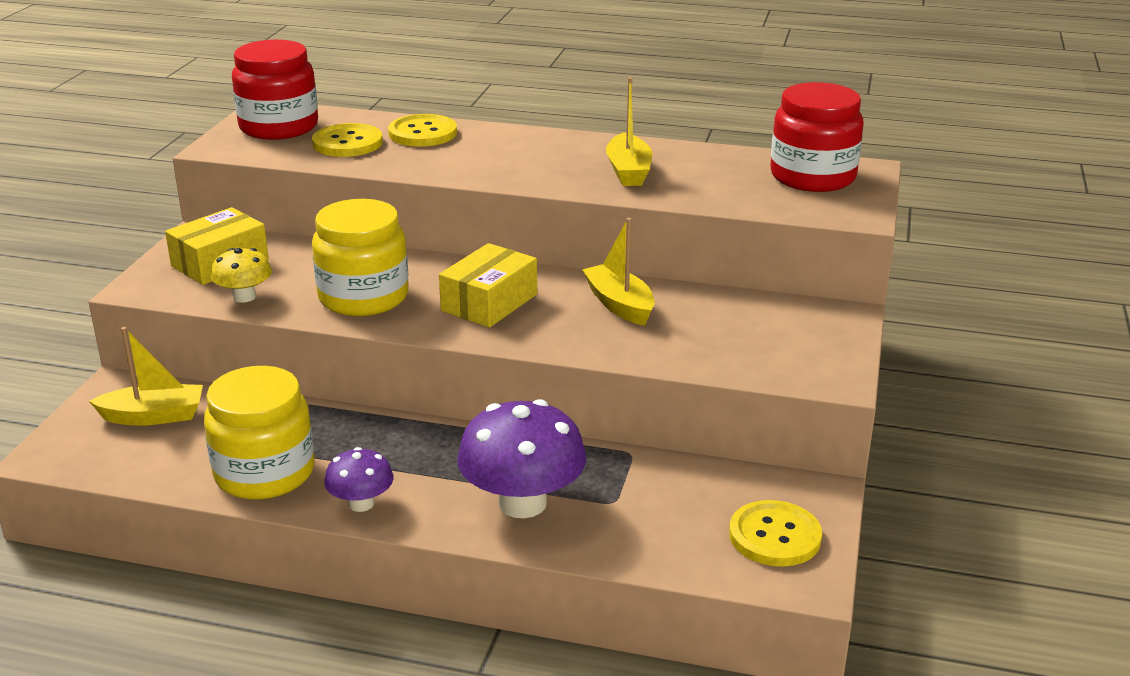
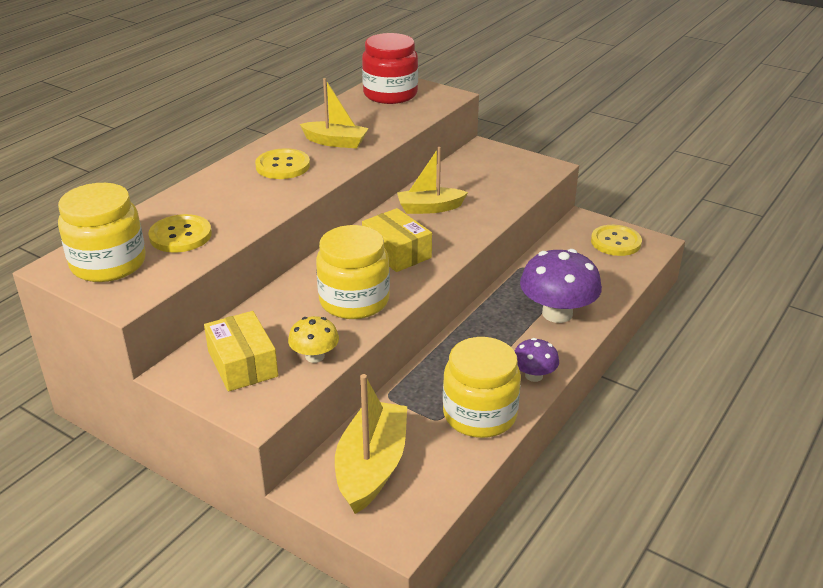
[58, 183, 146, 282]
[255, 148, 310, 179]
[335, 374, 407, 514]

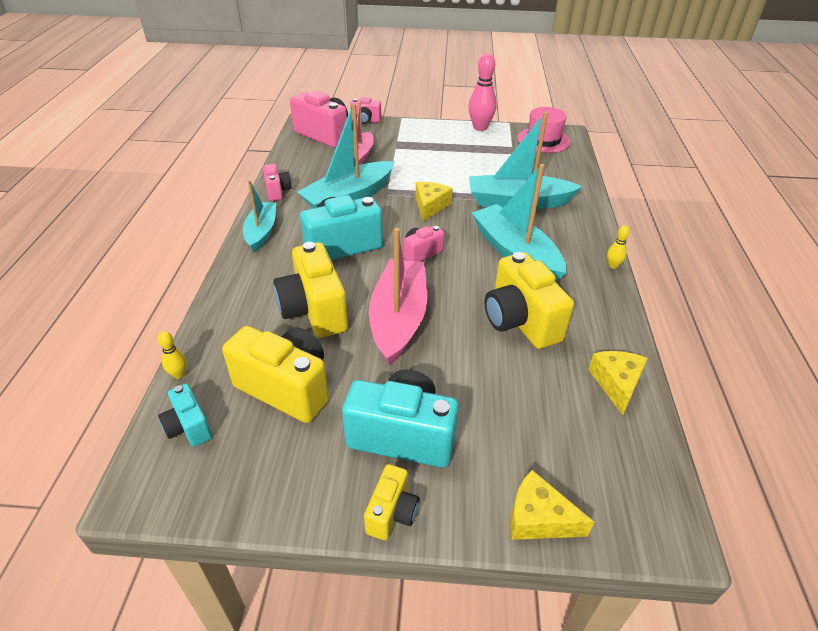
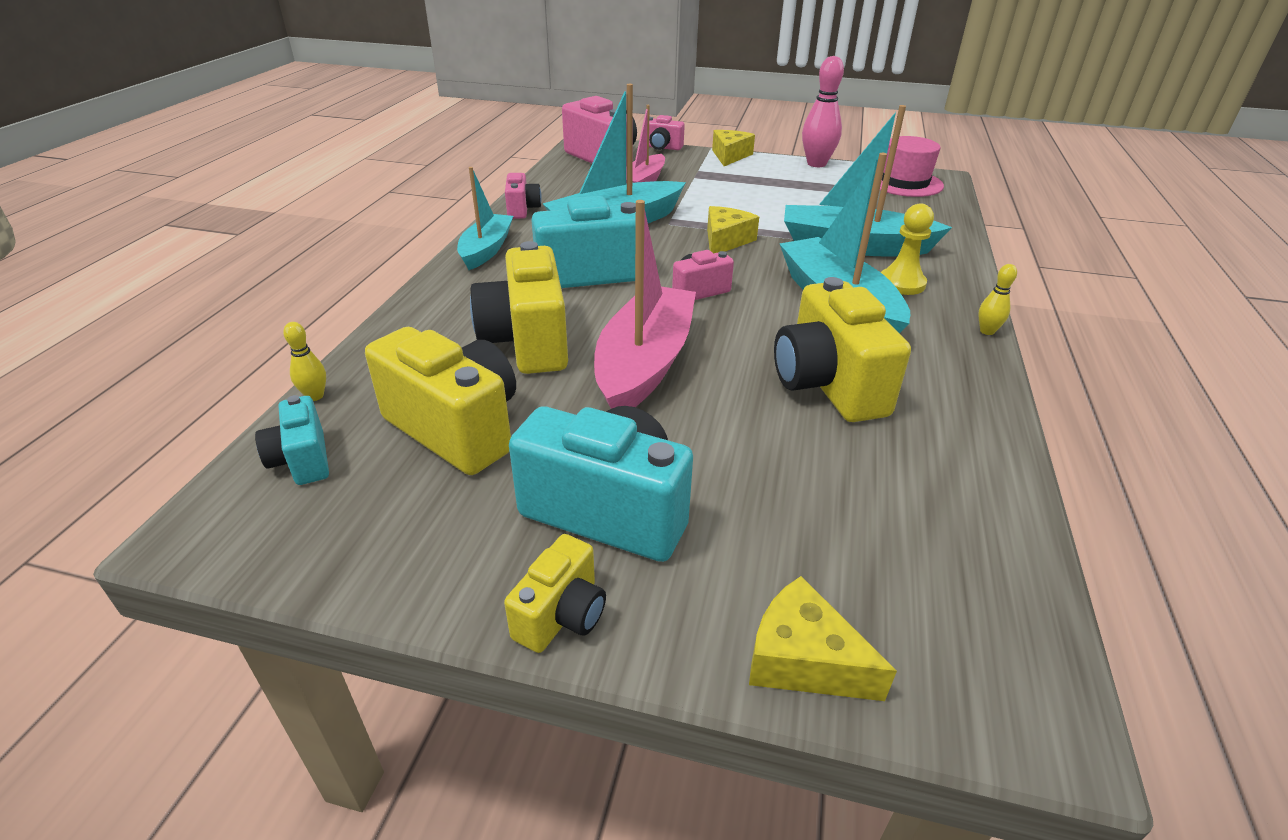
[712, 130, 755, 166]
[881, 203, 934, 295]

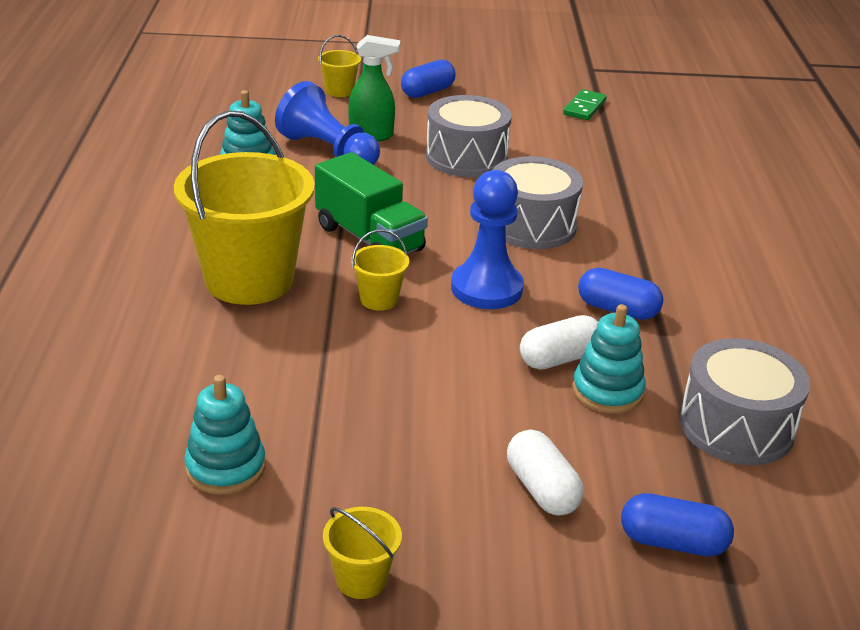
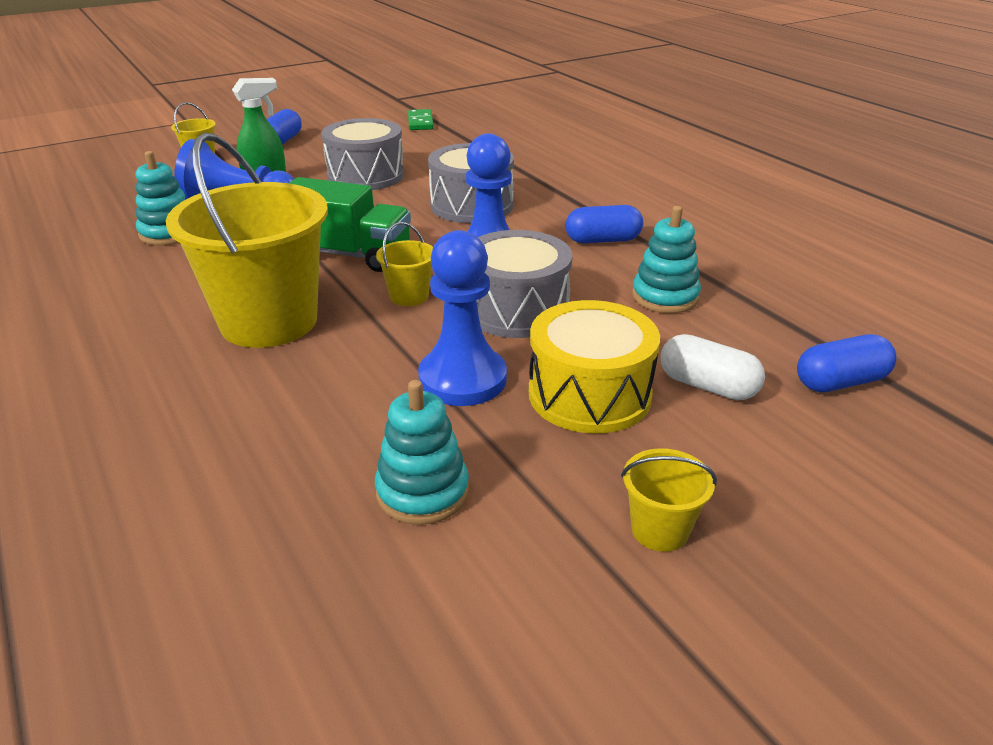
[418, 230, 507, 406]
[477, 230, 573, 338]
[529, 300, 660, 433]
[520, 315, 598, 370] (first image)

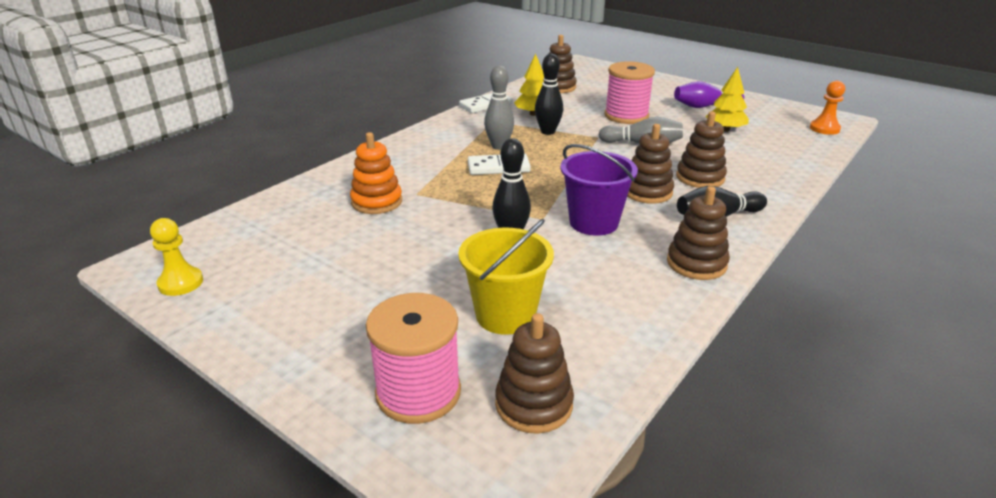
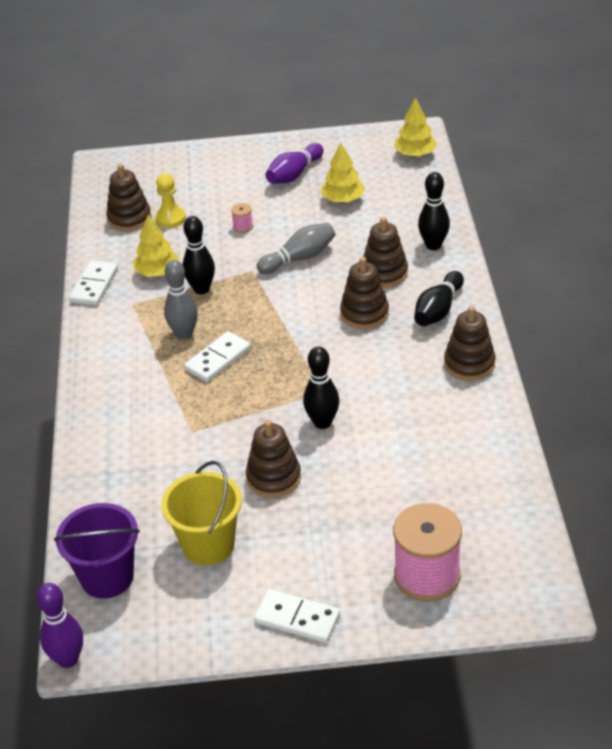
[37, 583, 83, 668]
[54, 503, 140, 599]
[155, 173, 186, 228]
[161, 461, 242, 565]
[231, 203, 253, 233]
[246, 420, 301, 498]
[254, 589, 340, 643]
[394, 97, 437, 157]
[418, 172, 450, 250]
[350, 132, 402, 214] (first image)

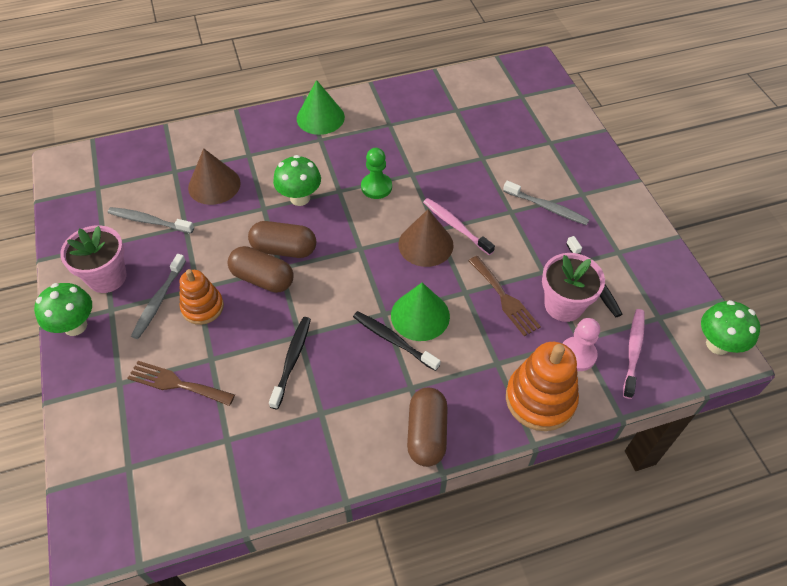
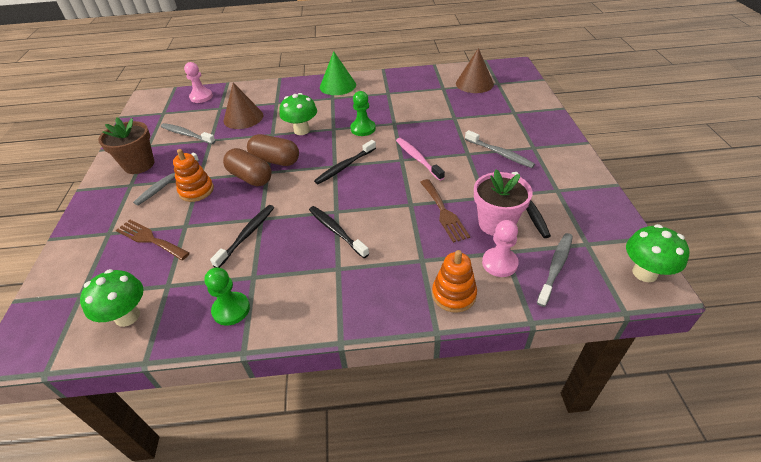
[80, 269, 144, 327]
[98, 117, 155, 174]
[184, 62, 213, 103]
[204, 268, 250, 326]
[314, 140, 376, 184]
[432, 250, 477, 313]
[456, 48, 494, 93]
[537, 233, 573, 307]
[391, 283, 450, 341] (first image)
[407, 388, 448, 467] (first image)

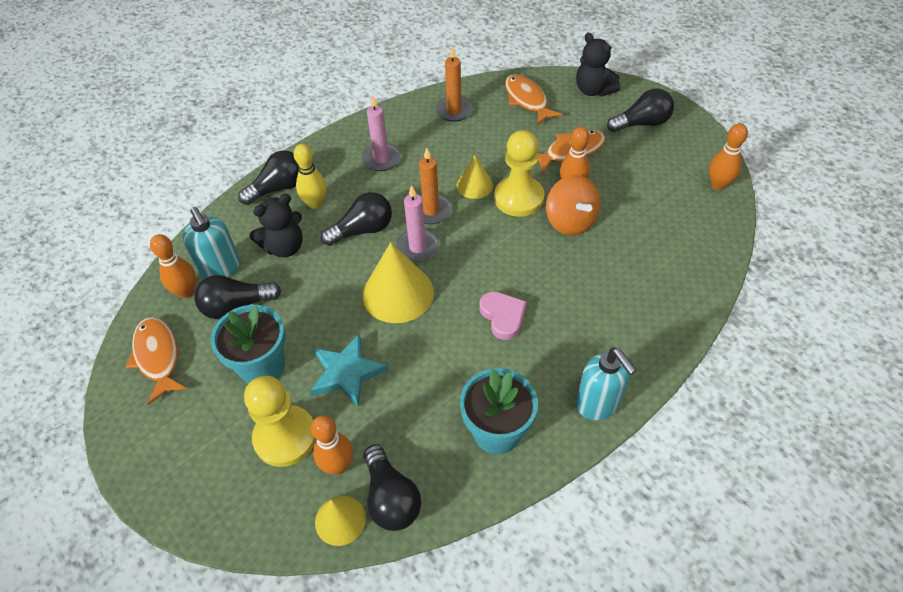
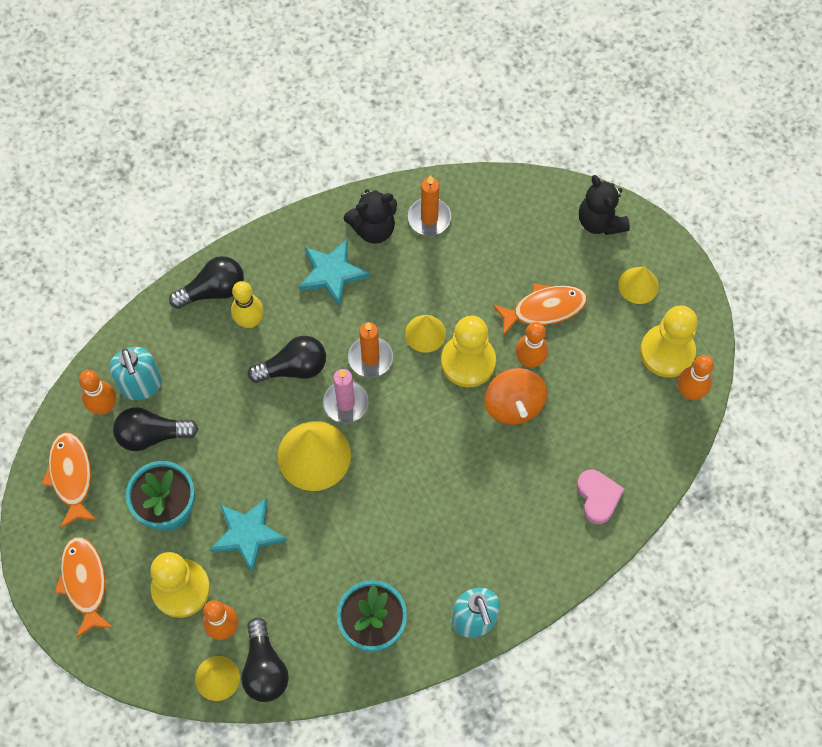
[55, 537, 113, 638]
[299, 239, 369, 307]
[344, 189, 397, 244]
[577, 470, 625, 524]
[618, 266, 659, 304]
[640, 305, 698, 378]

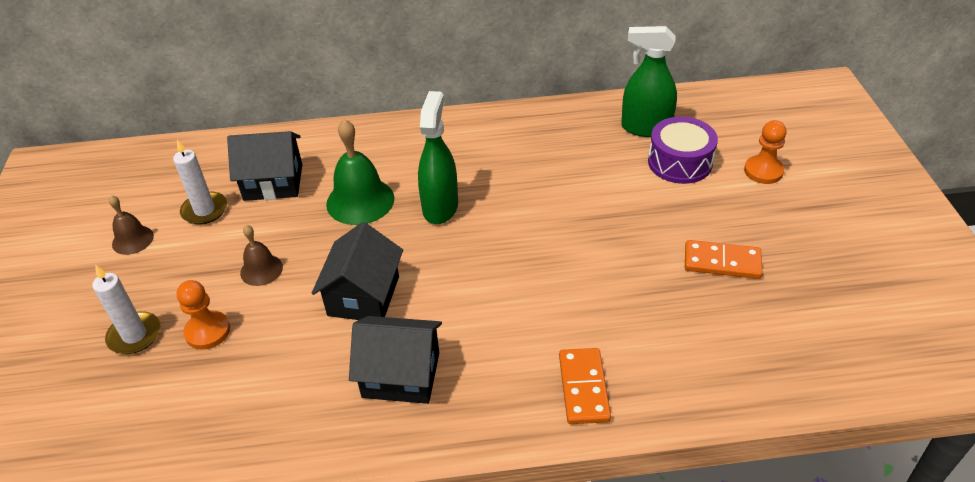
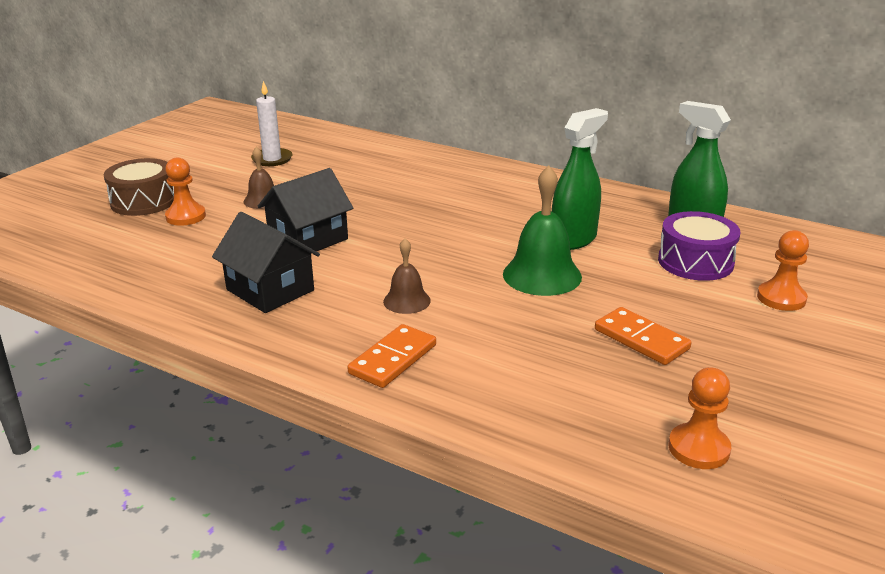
[104, 158, 174, 216]
[383, 238, 431, 314]
[503, 166, 582, 296]
[552, 108, 608, 250]
[668, 367, 731, 469]
[227, 131, 302, 201] (first image)

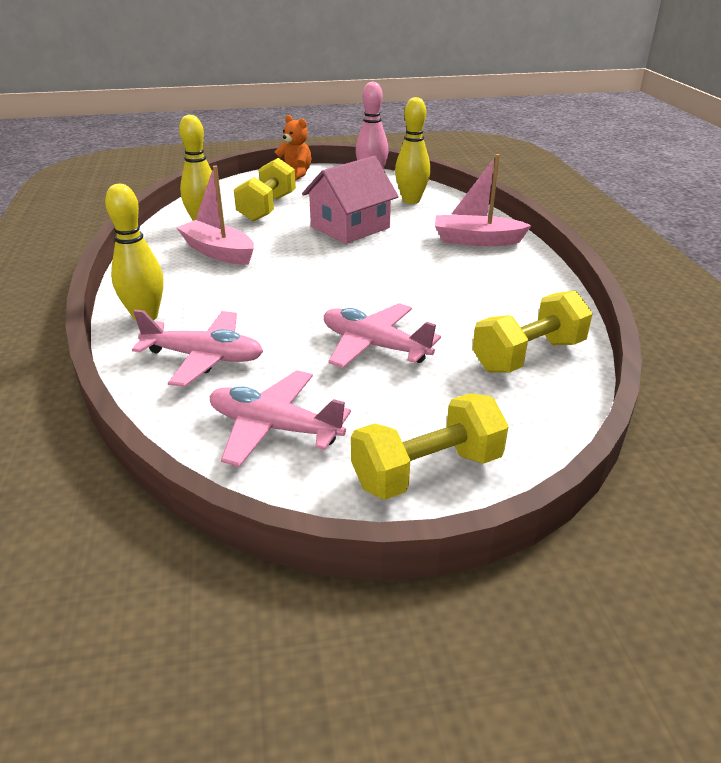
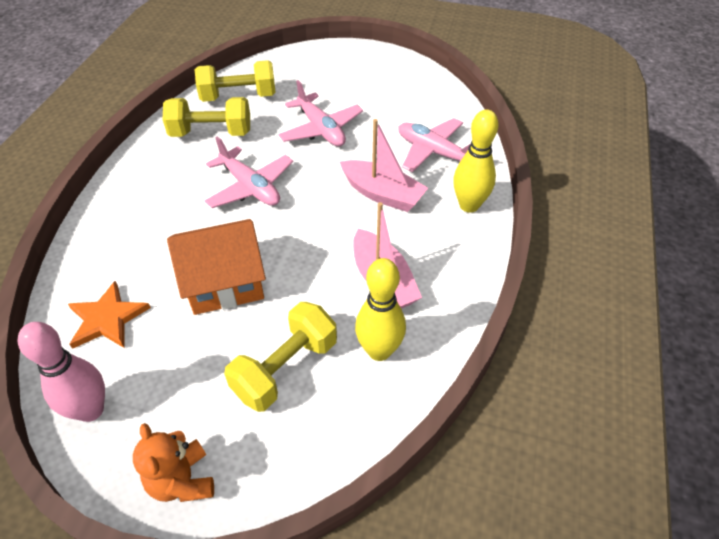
[68, 281, 151, 349]
[163, 97, 250, 137]
[167, 219, 266, 315]
[204, 136, 293, 208]
[340, 119, 428, 212]

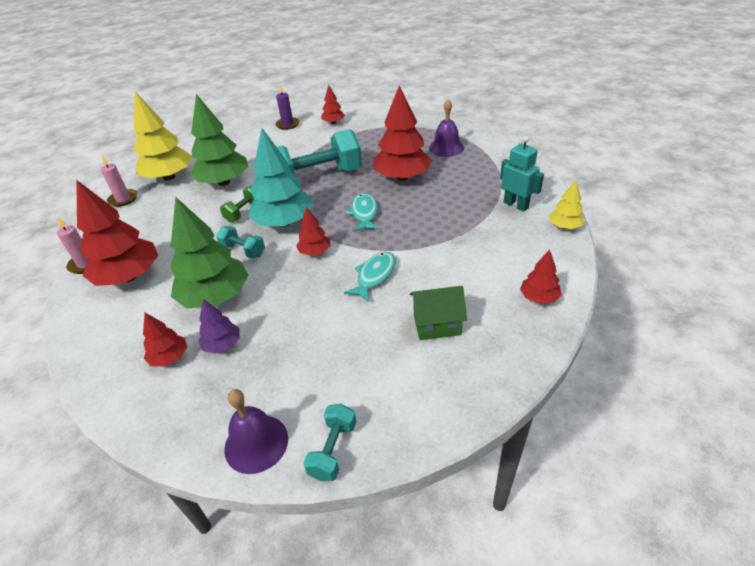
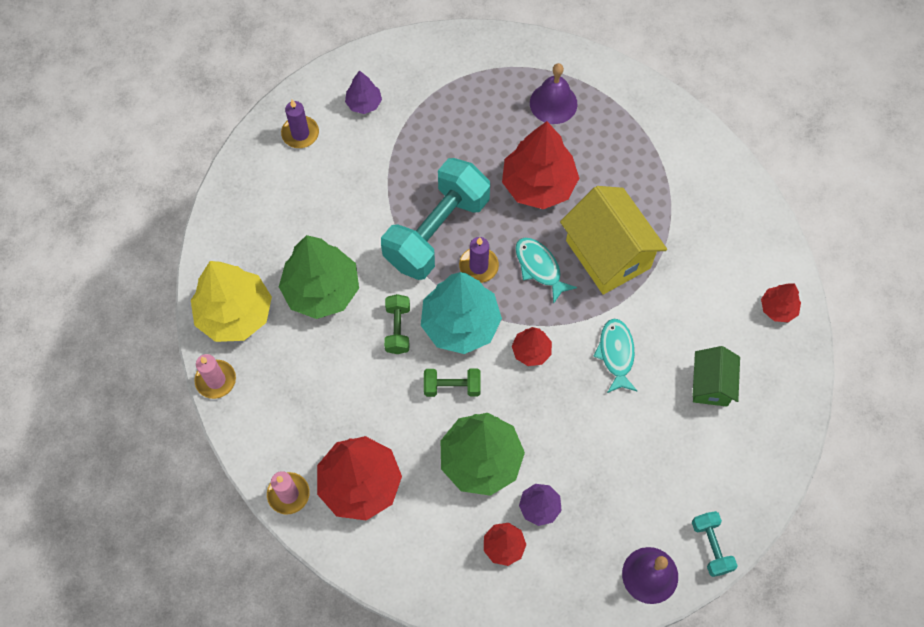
[345, 70, 382, 114]
[424, 369, 481, 397]
[459, 237, 499, 283]
[560, 186, 667, 294]
[692, 346, 740, 407]
[500, 136, 544, 212] (first image)
[549, 180, 585, 229] (first image)

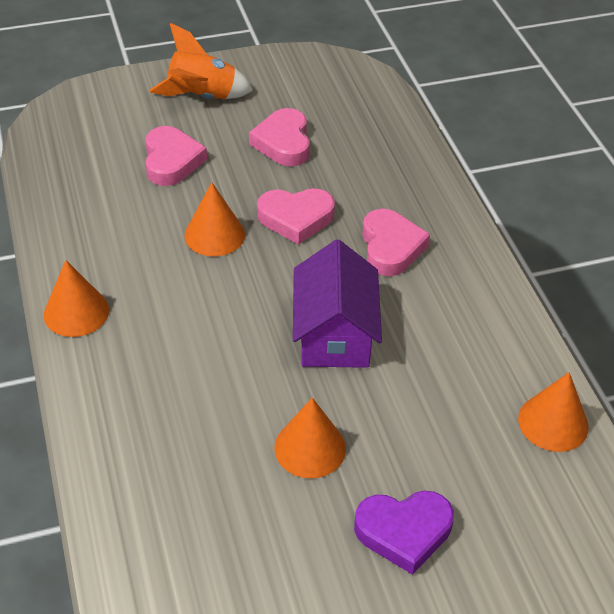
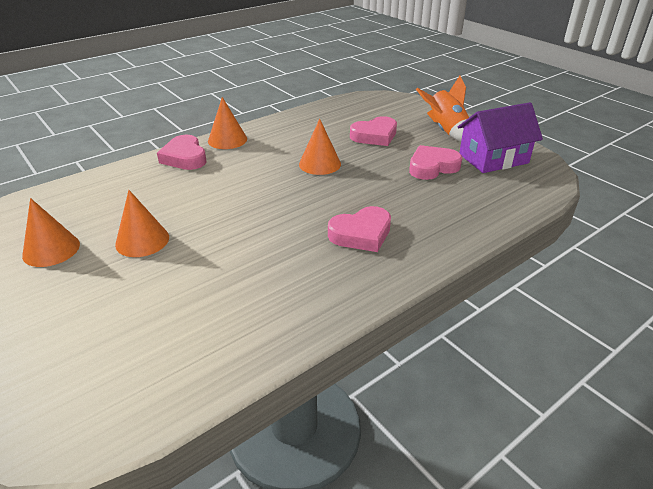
[22, 198, 80, 267]
[157, 135, 207, 170]
[458, 102, 543, 173]
[354, 491, 454, 575] (first image)

